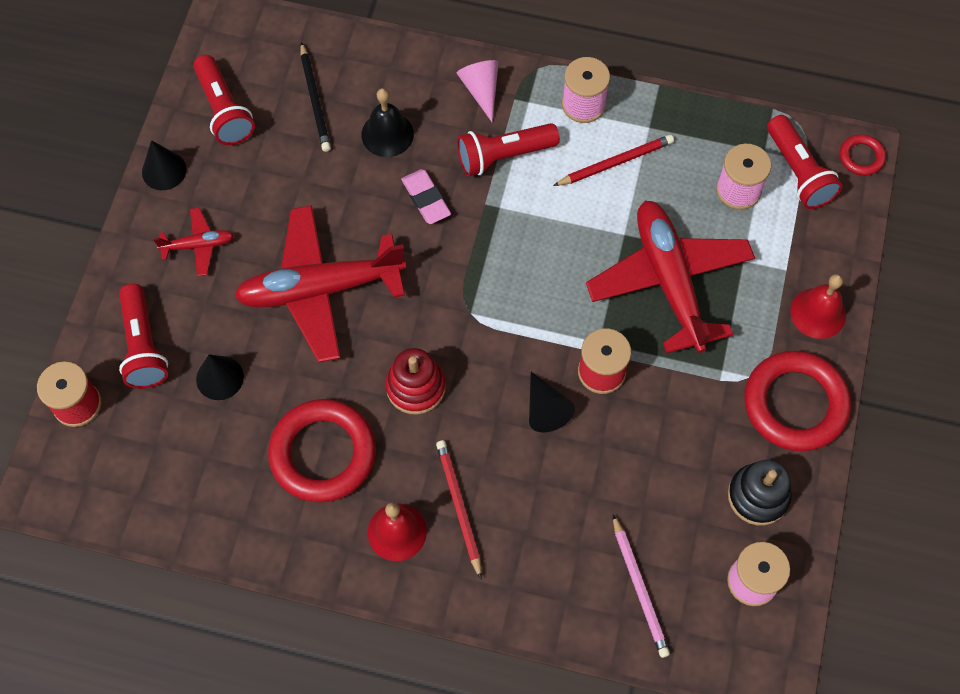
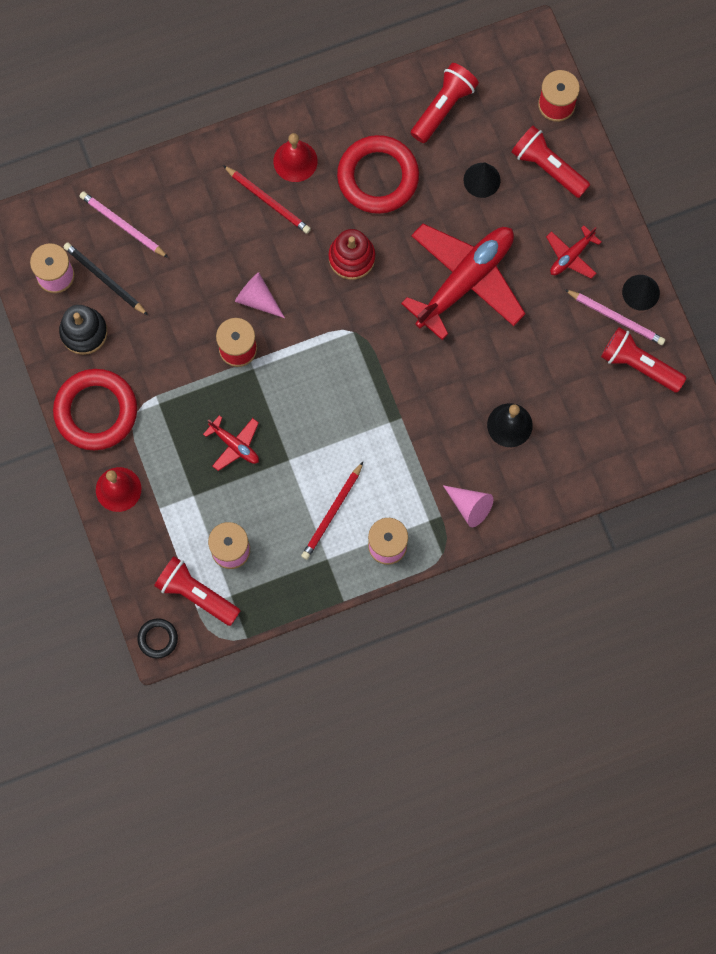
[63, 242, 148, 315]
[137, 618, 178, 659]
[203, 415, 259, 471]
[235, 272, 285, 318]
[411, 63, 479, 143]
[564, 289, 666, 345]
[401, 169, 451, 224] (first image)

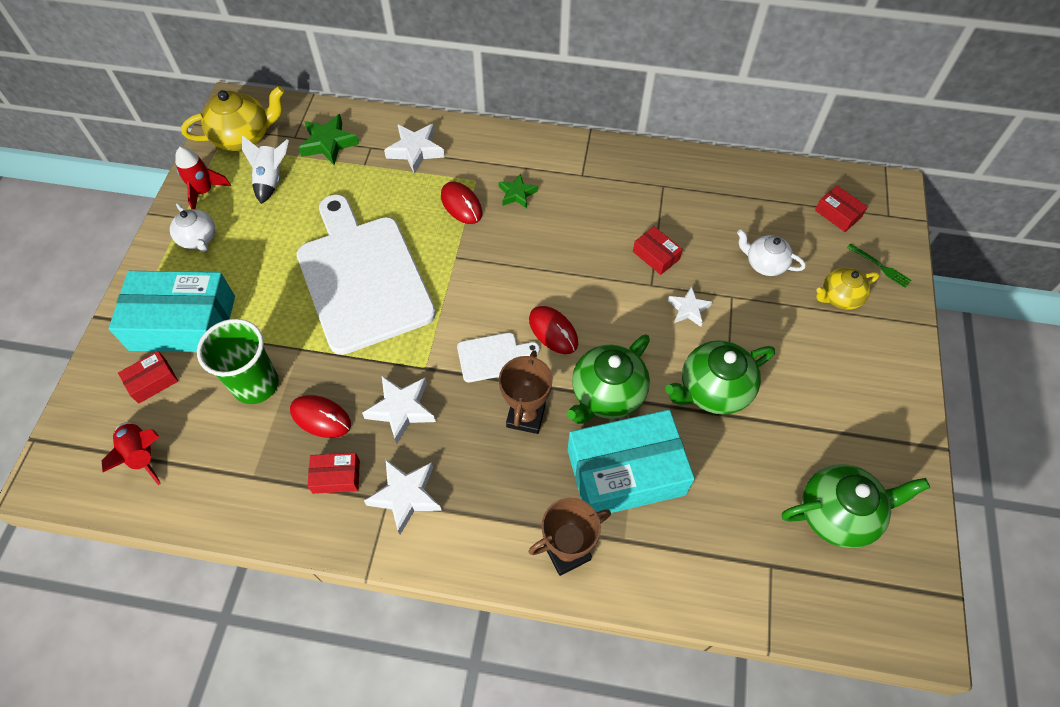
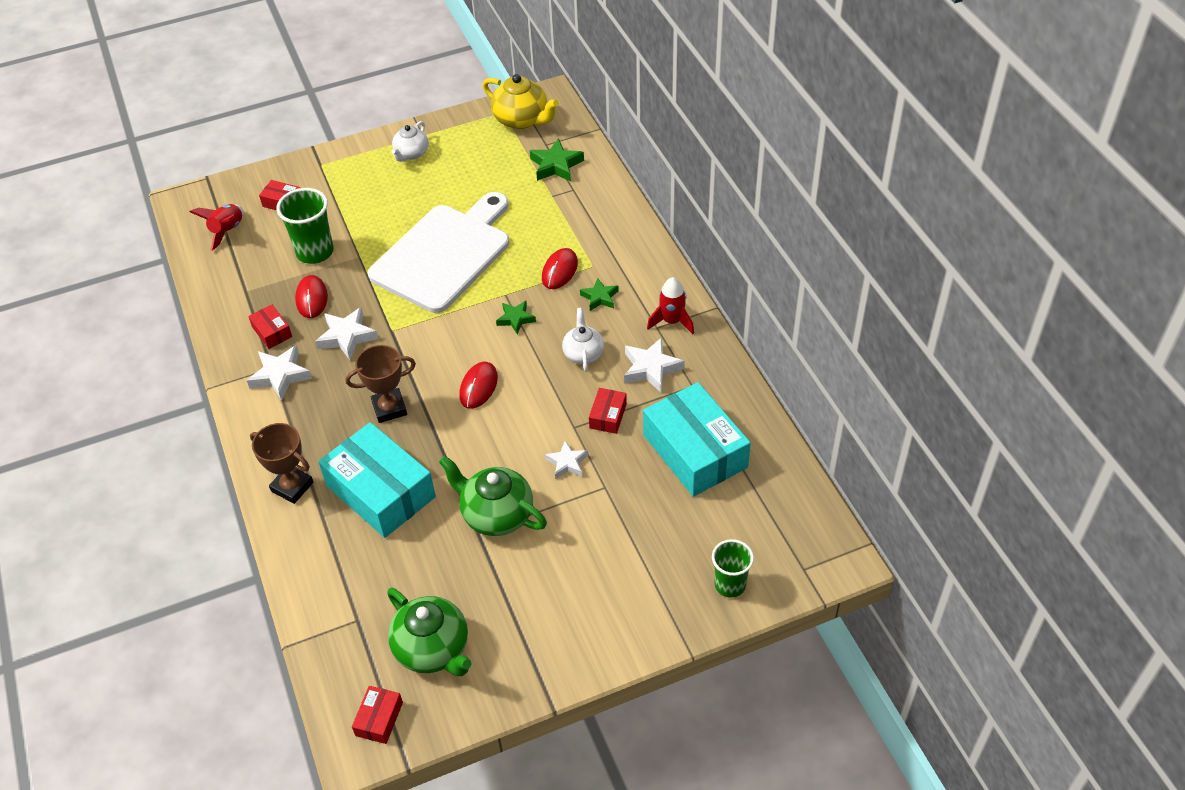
[352, 686, 403, 744]
[496, 301, 536, 334]
[562, 308, 604, 372]
[624, 337, 685, 392]
[643, 382, 751, 497]
[647, 277, 694, 334]
[712, 539, 754, 598]
[242, 135, 289, 204] (first image)
[457, 333, 540, 382] (first image)
[567, 335, 650, 424] (first image)
[816, 268, 879, 310] (first image)

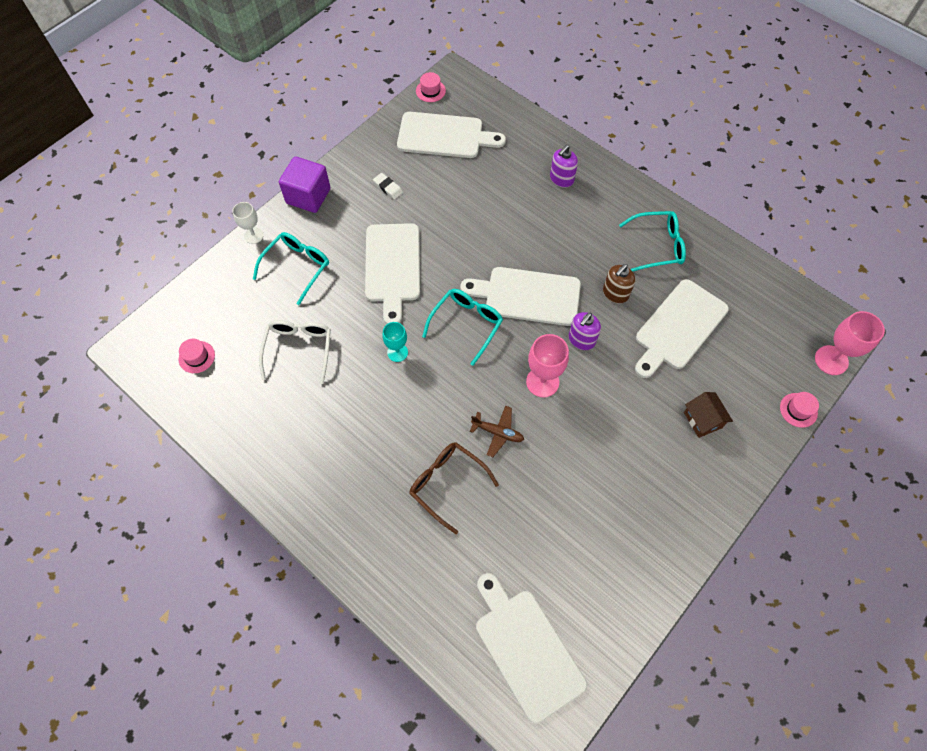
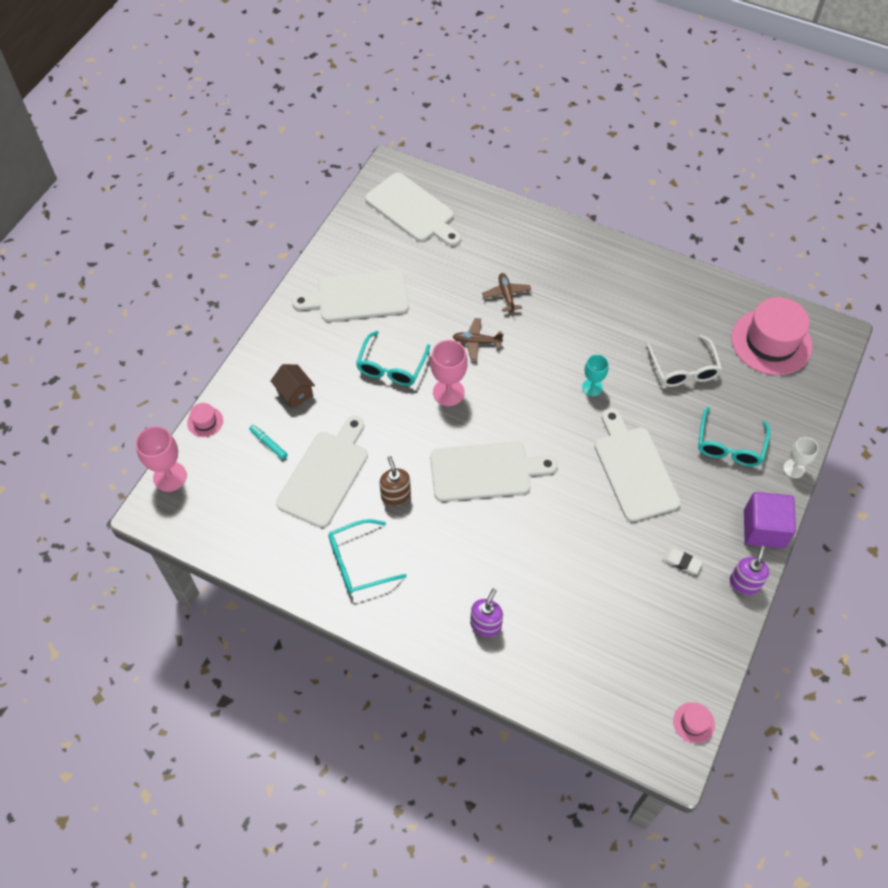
[249, 425, 288, 460]
[292, 270, 409, 322]
[356, 331, 430, 386]
[379, 456, 411, 506]
[482, 273, 531, 313]
[730, 546, 769, 595]
[731, 297, 812, 375]

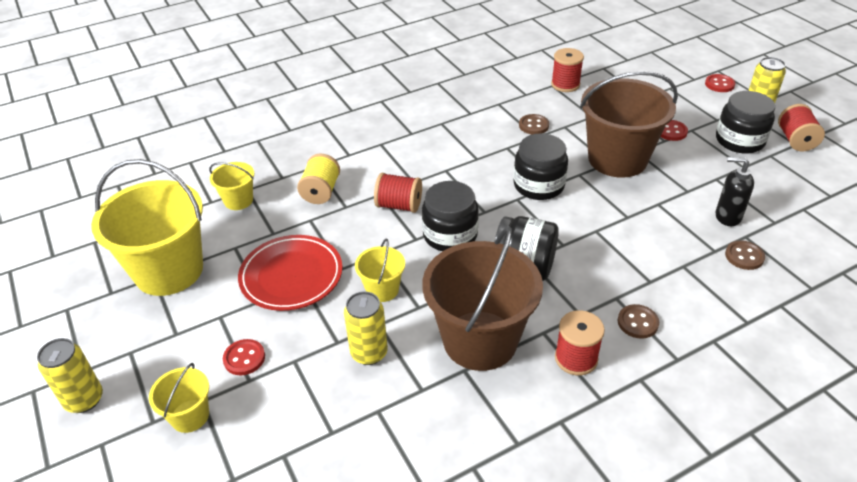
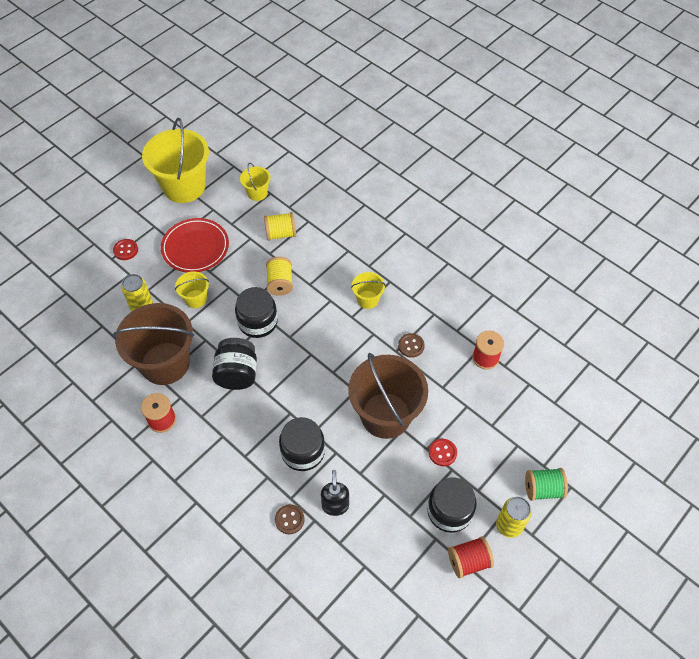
[266, 257, 293, 296]
[279, 417, 325, 471]
[351, 272, 386, 309]
[525, 468, 568, 501]
[37, 338, 103, 413] (first image)
[618, 304, 659, 339] (first image)

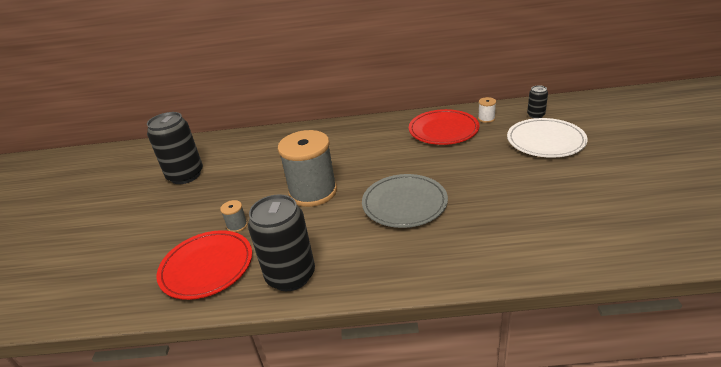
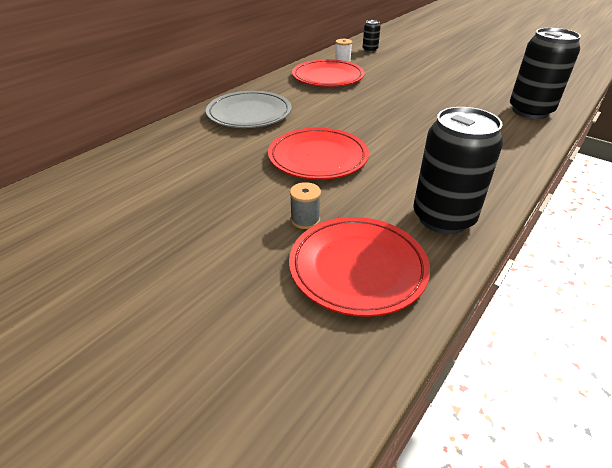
[206, 91, 292, 128]
[268, 128, 369, 180]
[510, 28, 581, 119]
[507, 118, 588, 158] (first image)

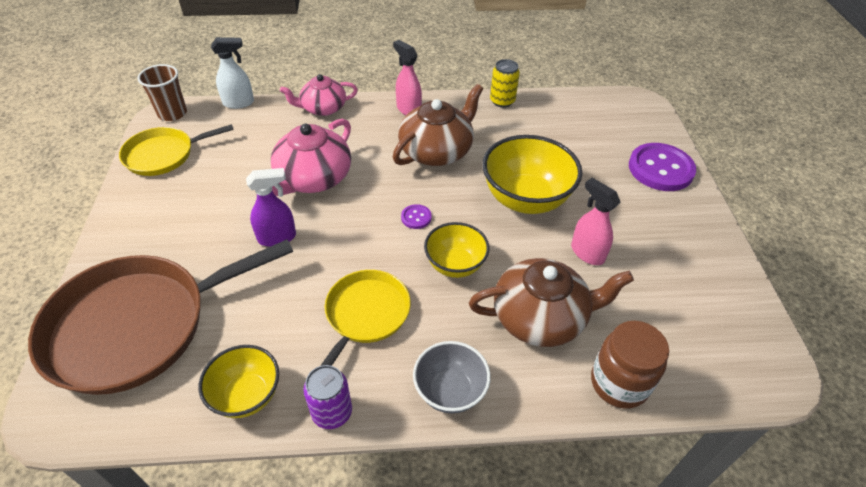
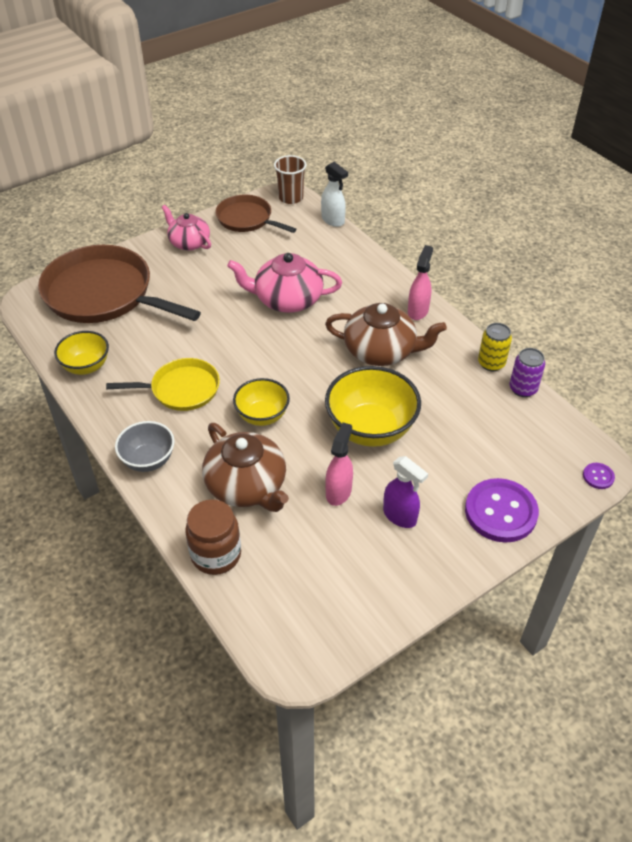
[161, 205, 211, 251]
[215, 195, 296, 233]
[383, 456, 428, 528]
[510, 348, 545, 397]
[583, 463, 615, 489]

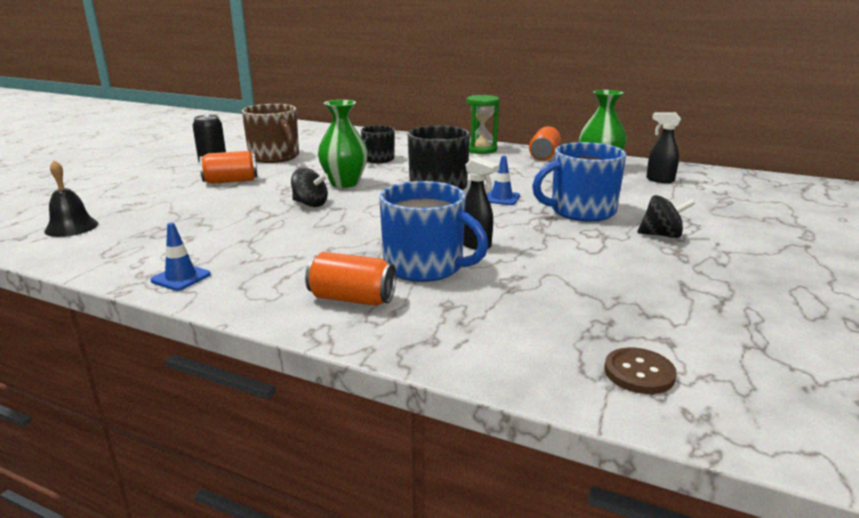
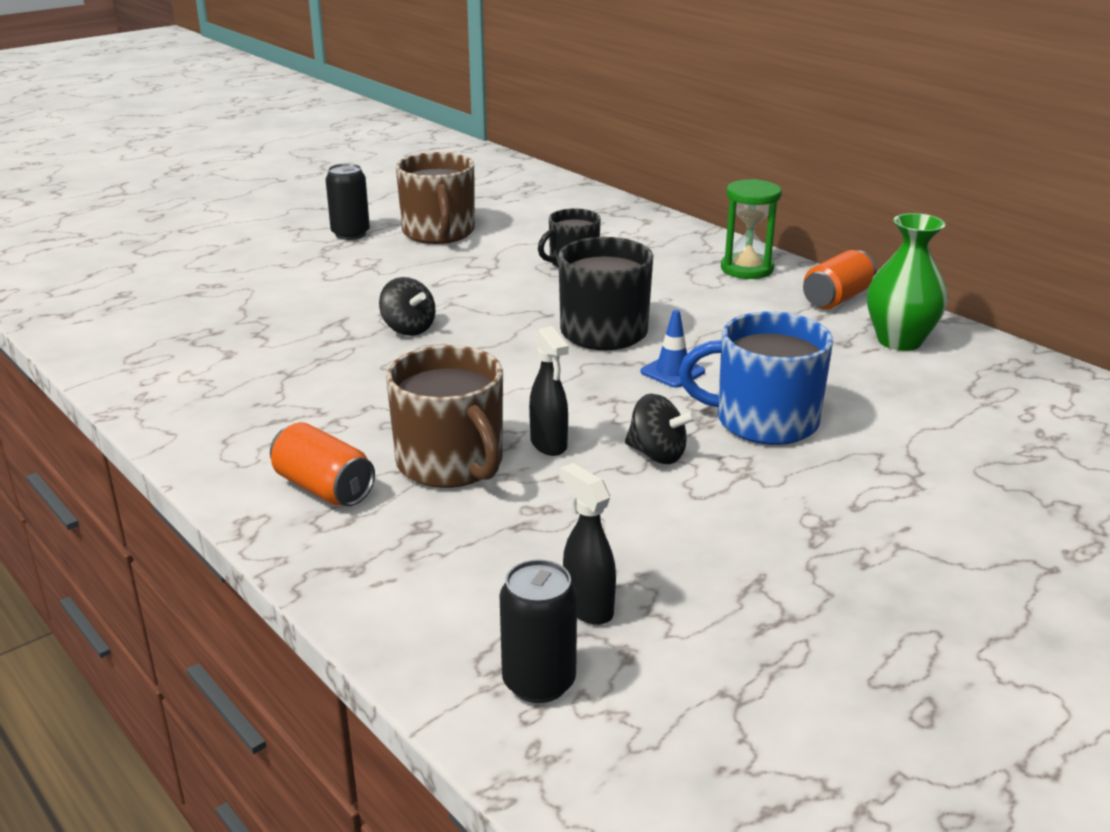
[386, 345, 503, 488]
[500, 560, 577, 703]
[560, 463, 616, 625]
[625, 394, 697, 464]
[44, 160, 98, 237] (first image)
[150, 222, 211, 291] (first image)
[199, 151, 258, 184] (first image)
[318, 100, 368, 188] (first image)

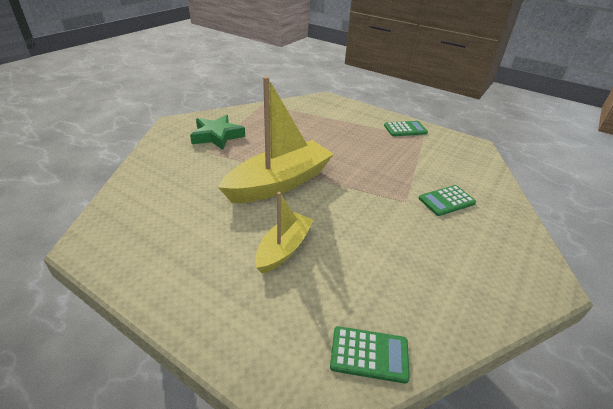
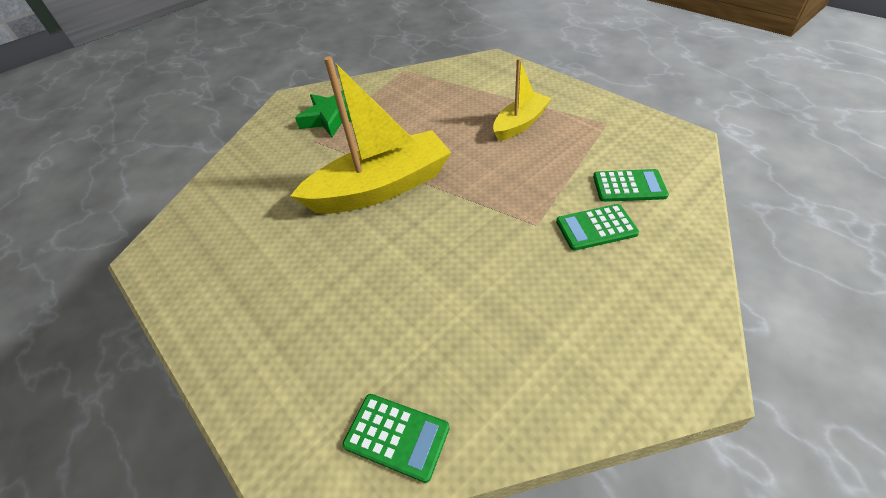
[493, 58, 552, 141]
[593, 169, 669, 202]

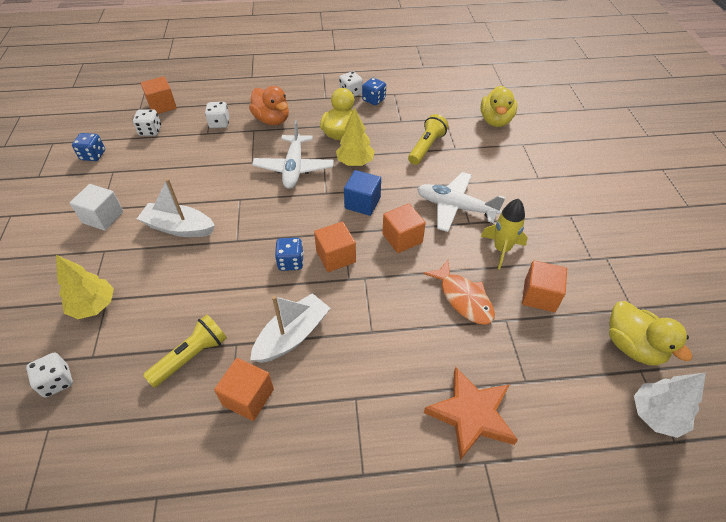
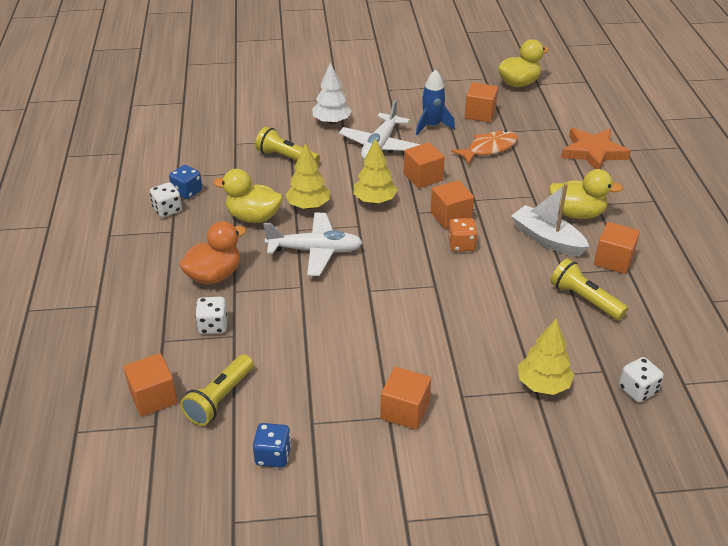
[180, 354, 254, 426]
[313, 62, 352, 124]
[354, 138, 398, 204]
[380, 367, 431, 430]
[416, 69, 455, 135]
[448, 218, 478, 252]
[549, 169, 623, 219]
[137, 178, 215, 237] (first image)

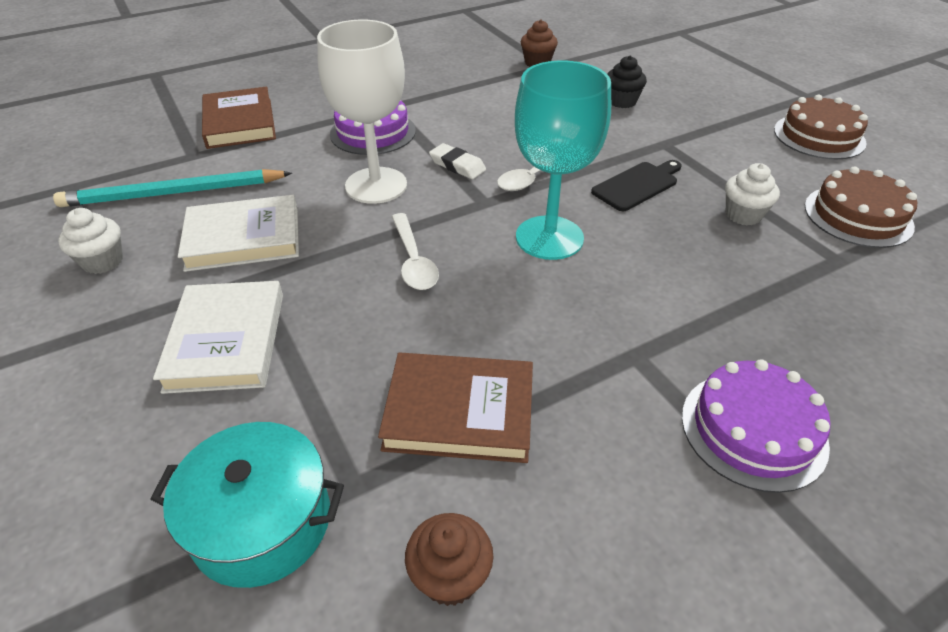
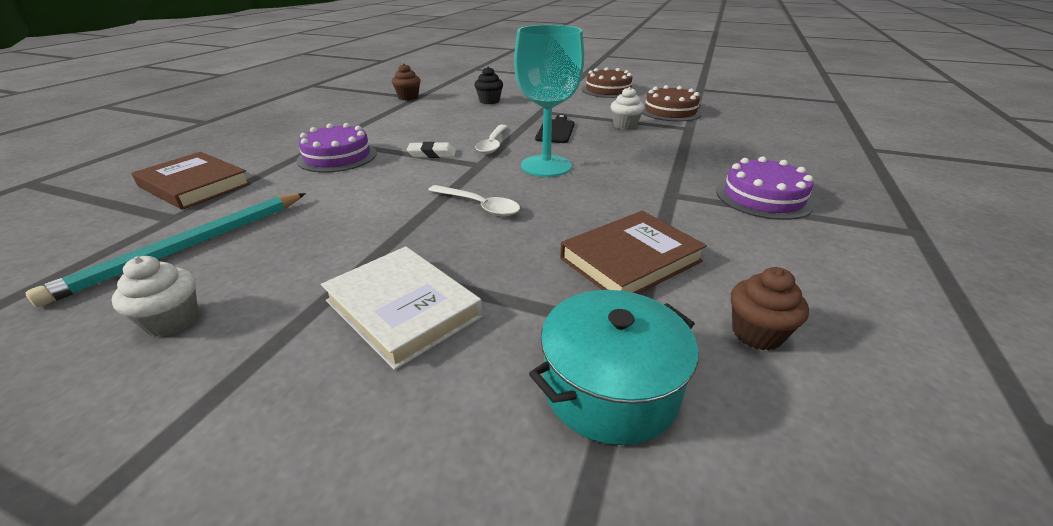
[178, 195, 299, 272] (first image)
[317, 20, 407, 204] (first image)

